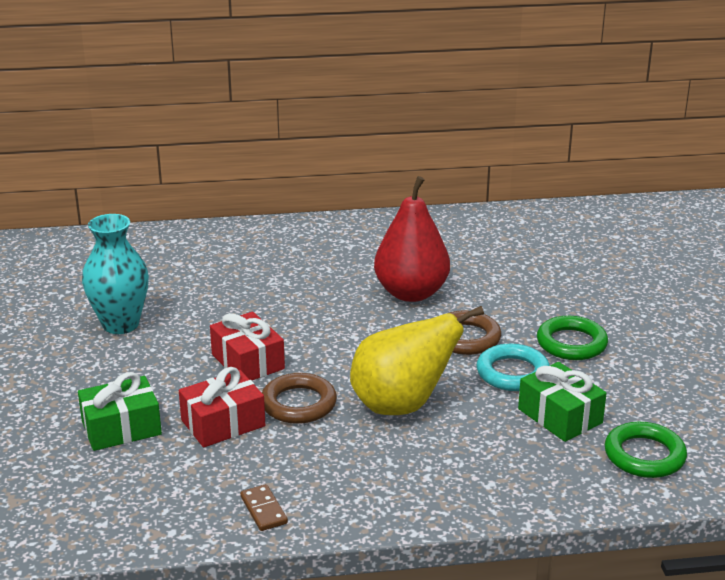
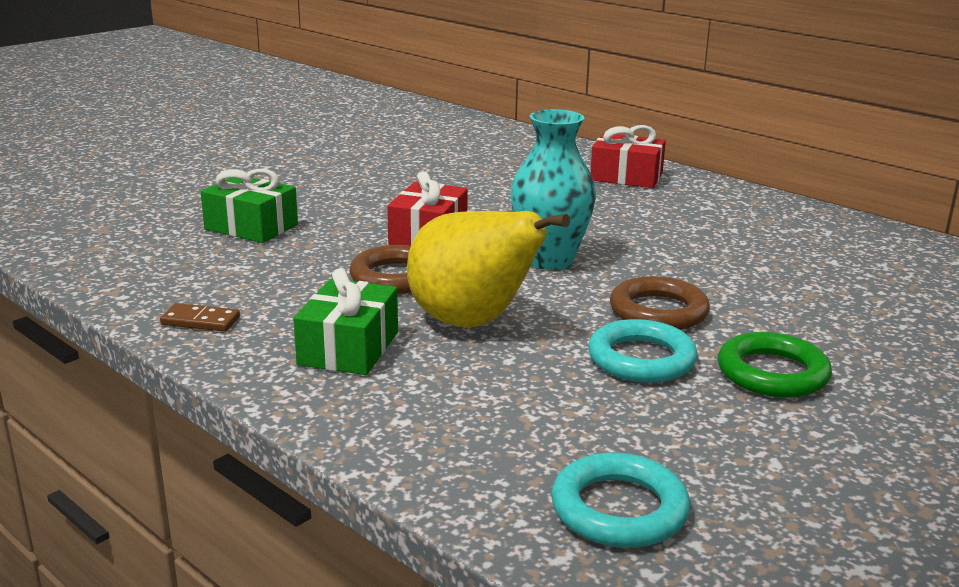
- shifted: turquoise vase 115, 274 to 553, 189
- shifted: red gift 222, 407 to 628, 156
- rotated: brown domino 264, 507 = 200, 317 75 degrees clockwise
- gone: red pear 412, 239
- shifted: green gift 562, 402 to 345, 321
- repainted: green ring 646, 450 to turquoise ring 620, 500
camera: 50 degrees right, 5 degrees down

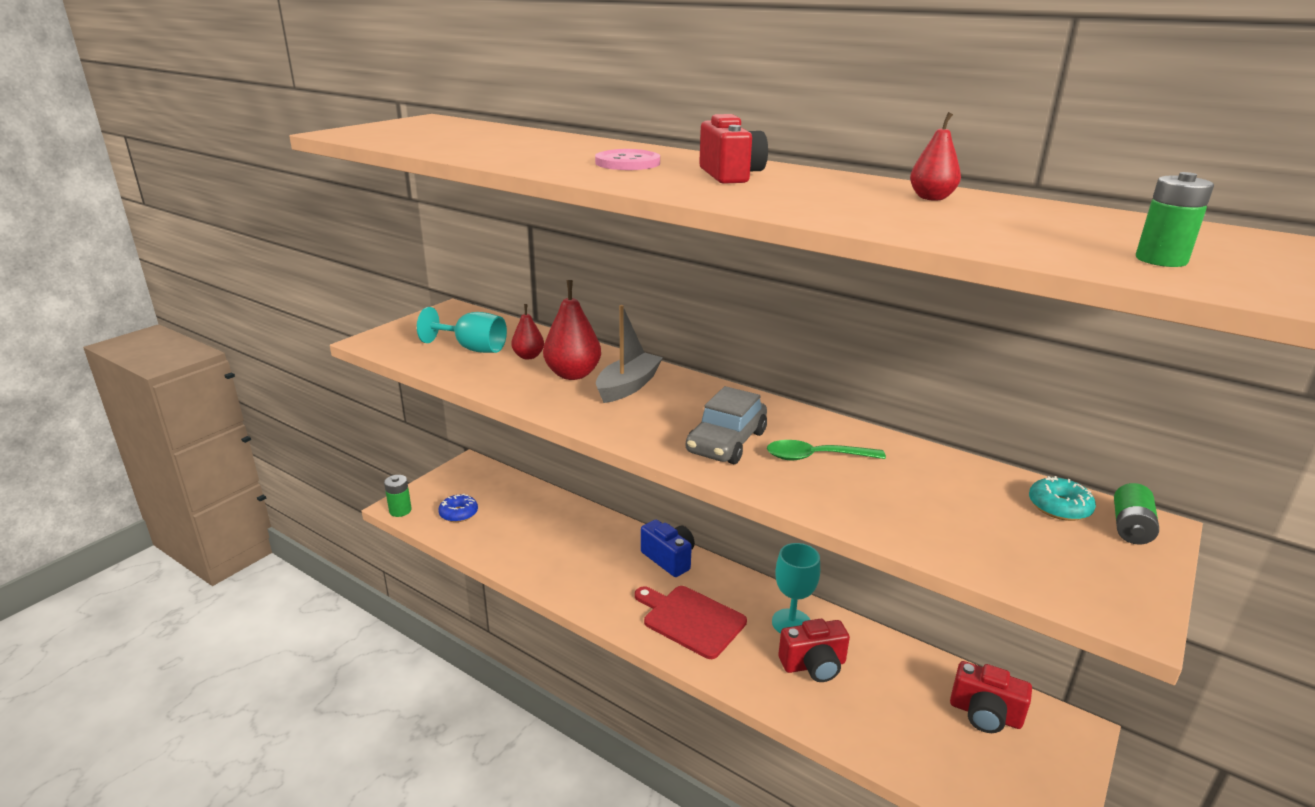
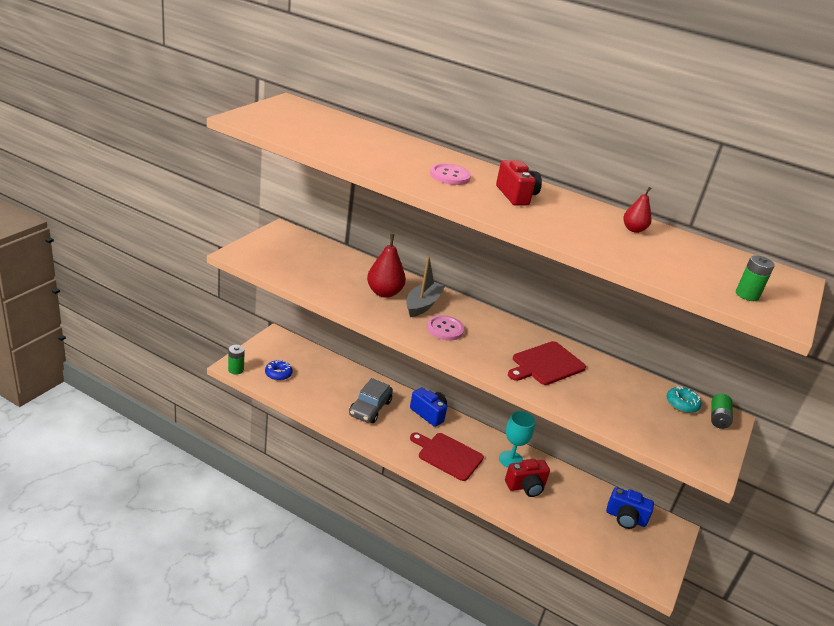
- gone: turquoise goblet 462, 330
- gone: red pear 527, 331
- shifted: grey car 726, 425 to 371, 400
- swapped: green spoon 826, 450 to red cutting board 547, 363
- repainted: red camera 991, 697 to blue camera 630, 508
- new: pink button 445, 328
camera: 10 degrees left, 5 degrees up

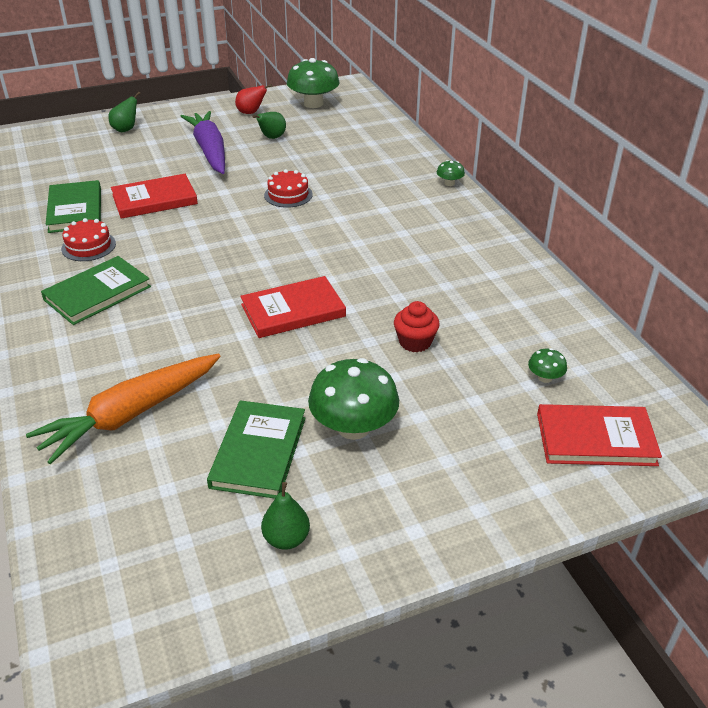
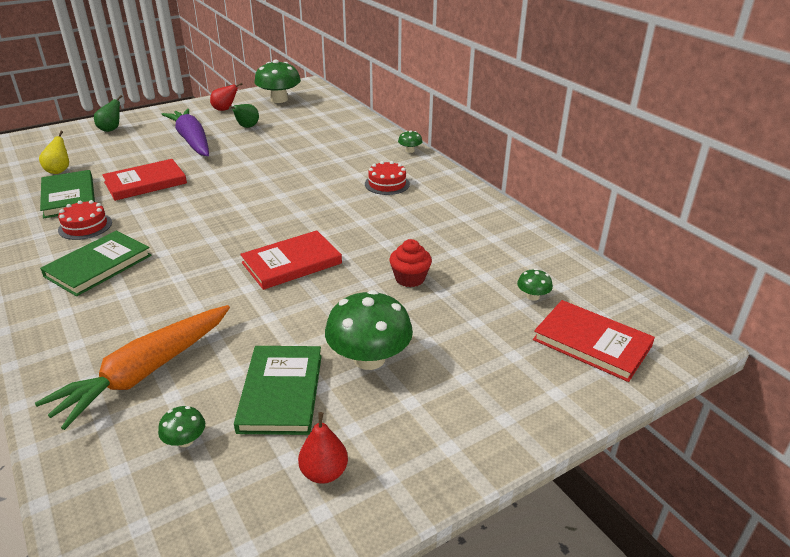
- repainted: green pear 285, 516 to red pear 323, 448
- shifted: red cake 288, 188 to 387, 178
- rotated: red book 599, 435 = 594, 341 45 degrees clockwise
- new: yellow pear 54, 152
- new: green mushroom 181, 426
camera: 10 degrees left, 5 degrees down

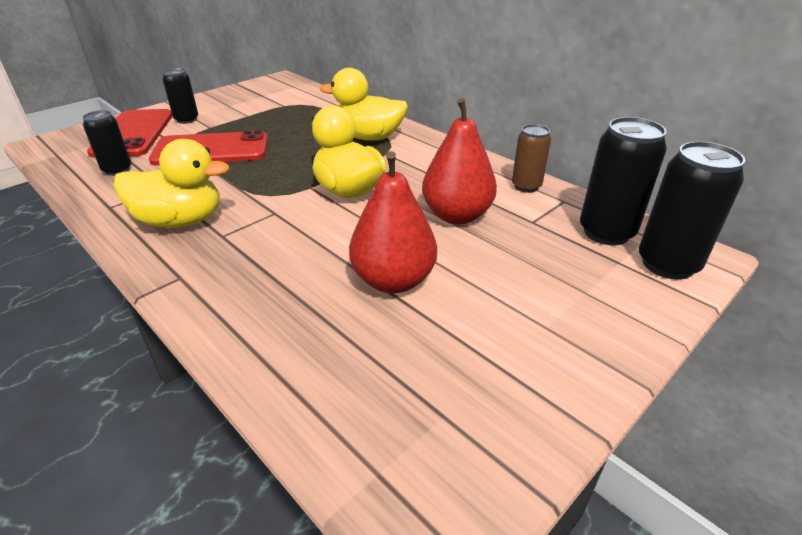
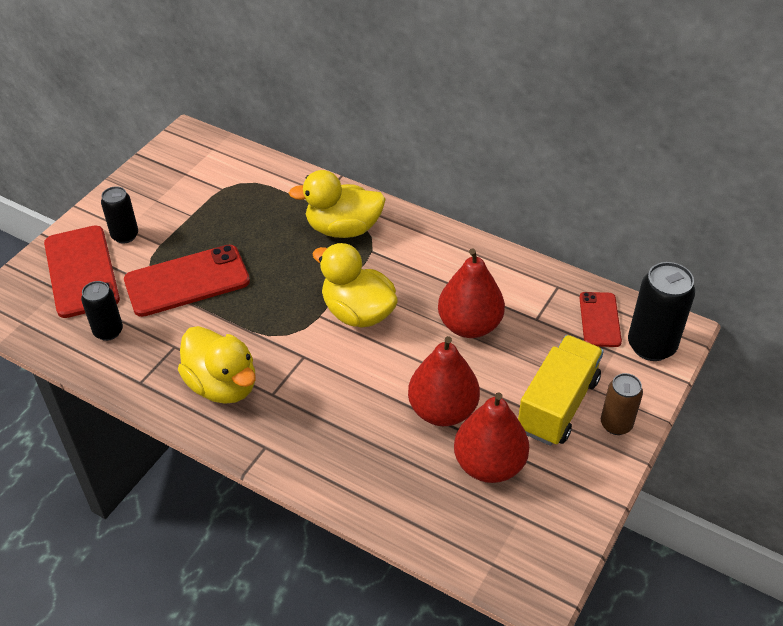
- rotated: yellow duck 171, 183 = 217, 365 60 degrees clockwise
- shifted: brown can 531, 158 to 622, 404
- swapped: black can 623, 181 to red phone 601, 319
- new: red pear 491, 437
- new: yellow truck 561, 390
camera: 15 degrees left, 10 degrees up

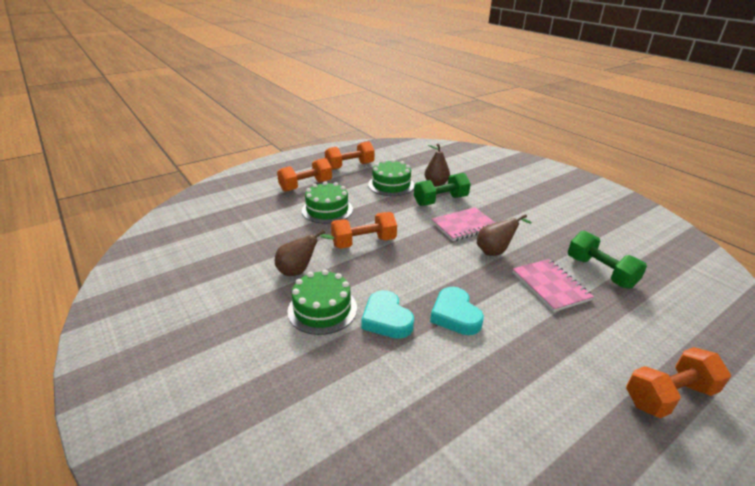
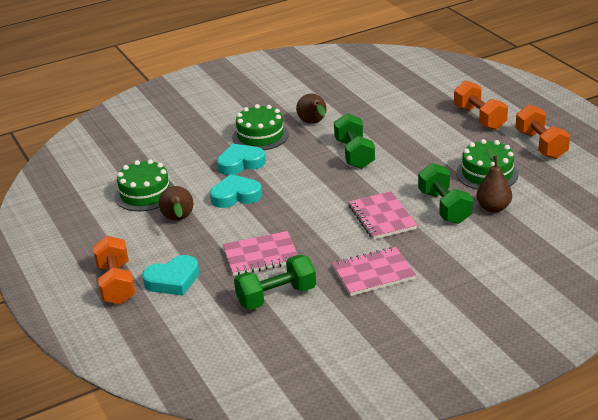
- shifted: green cake 327, 202 to 144, 185
- repainted: orange dumbbell 364, 230 to green dumbbell 354, 141
- shifted: brown pear 504, 235 to 176, 203
- new: turquoise heart 170, 275
- new: pink notebook 374, 271
camera: 100 degrees right, 0 degrees up

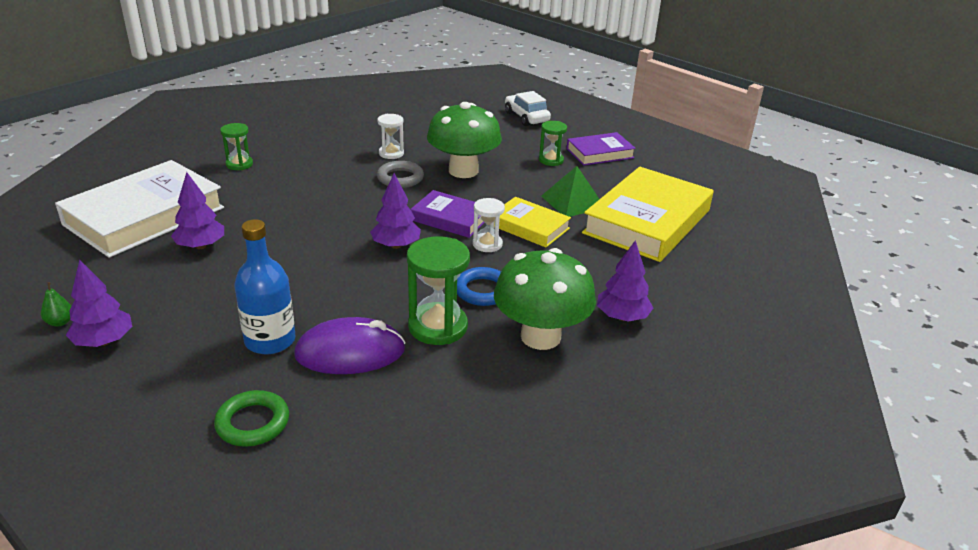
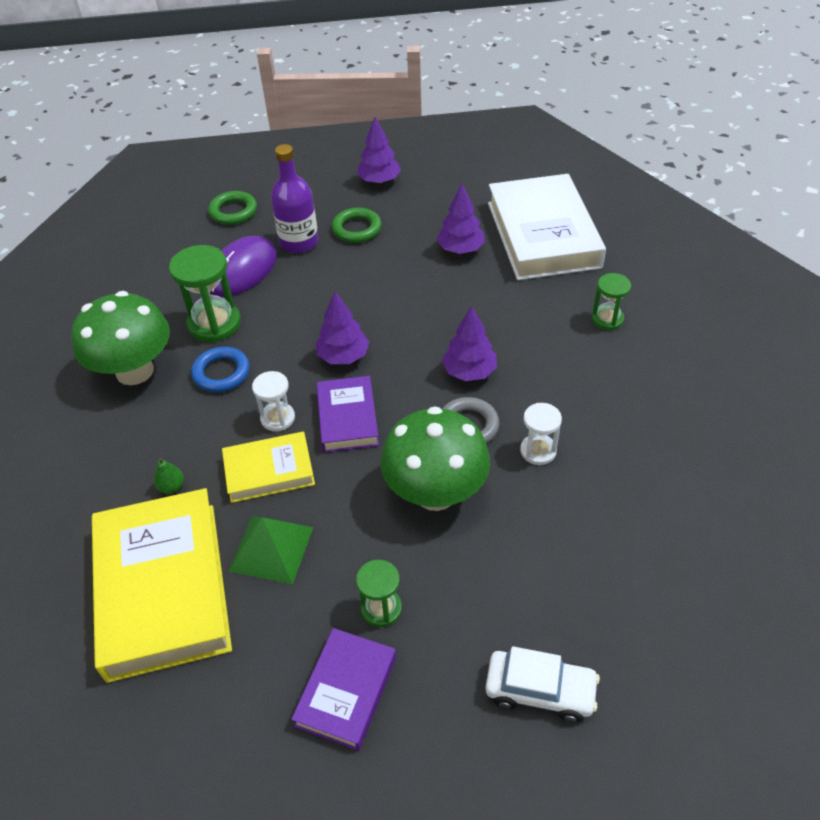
- shifted: green pear 56, 304 to 168, 476
- repainted: blue bottle 265, 286 to purple bottle 295, 198
- rotated: purple book 447, 214 = 348, 414 75 degrees counterclockwise
- shifted: purple tree 625, 281 to 469, 343
- new: green ring 357, 225
camera: 135 degrees right, 15 degrees up

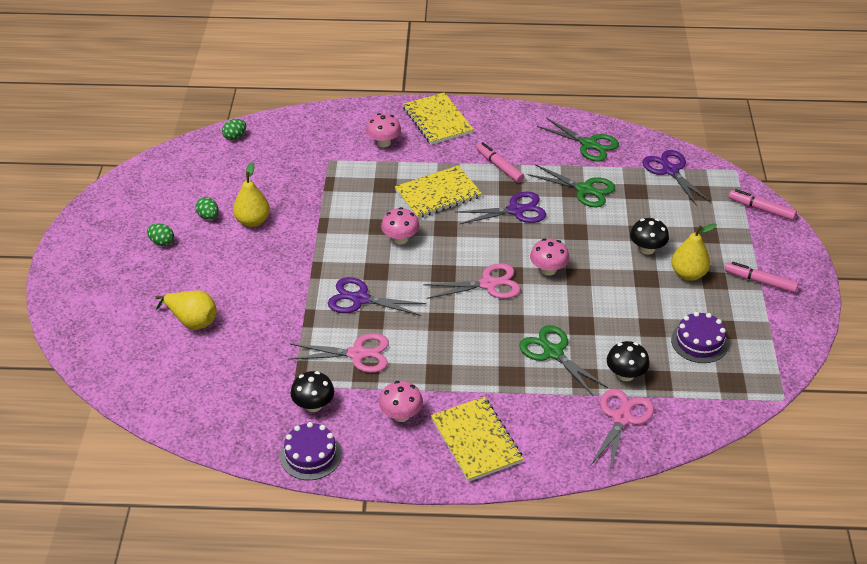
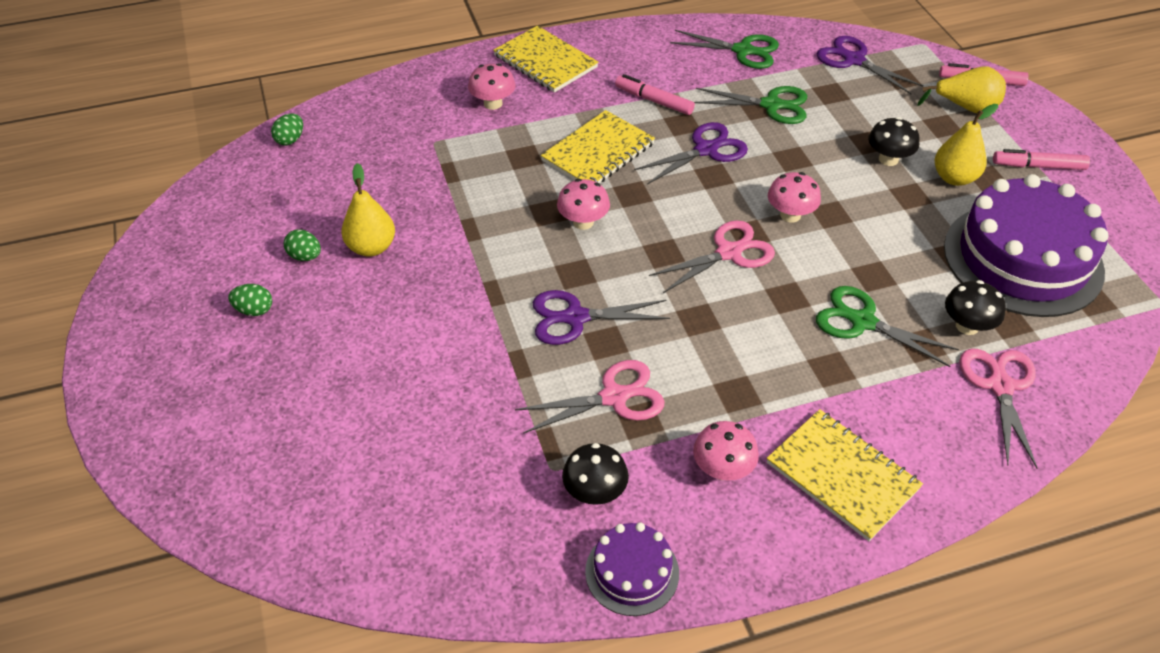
- shifted: yellow pear 186, 310 to 961, 89
- scaled: purple cake 699, 337 = 1026, 245 x2.09
camera: 20 degrees left, 5 degrees up

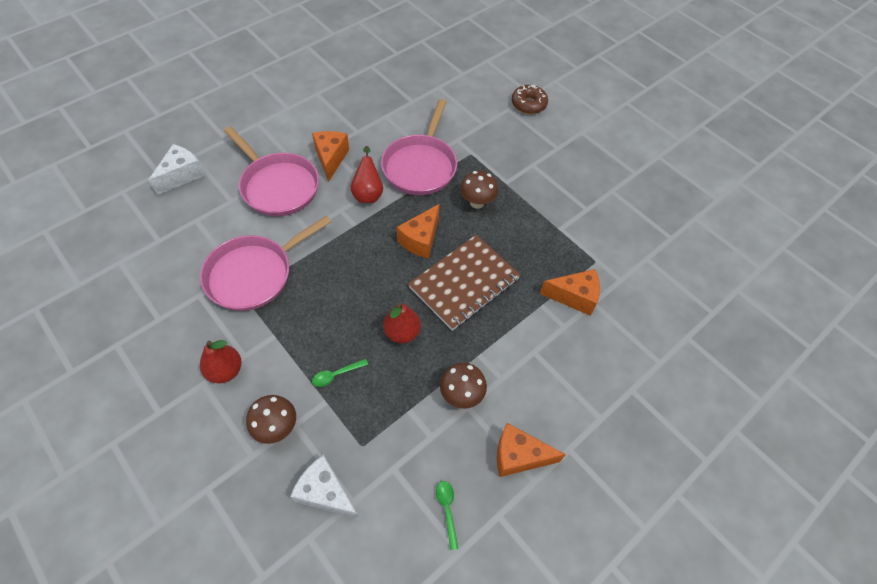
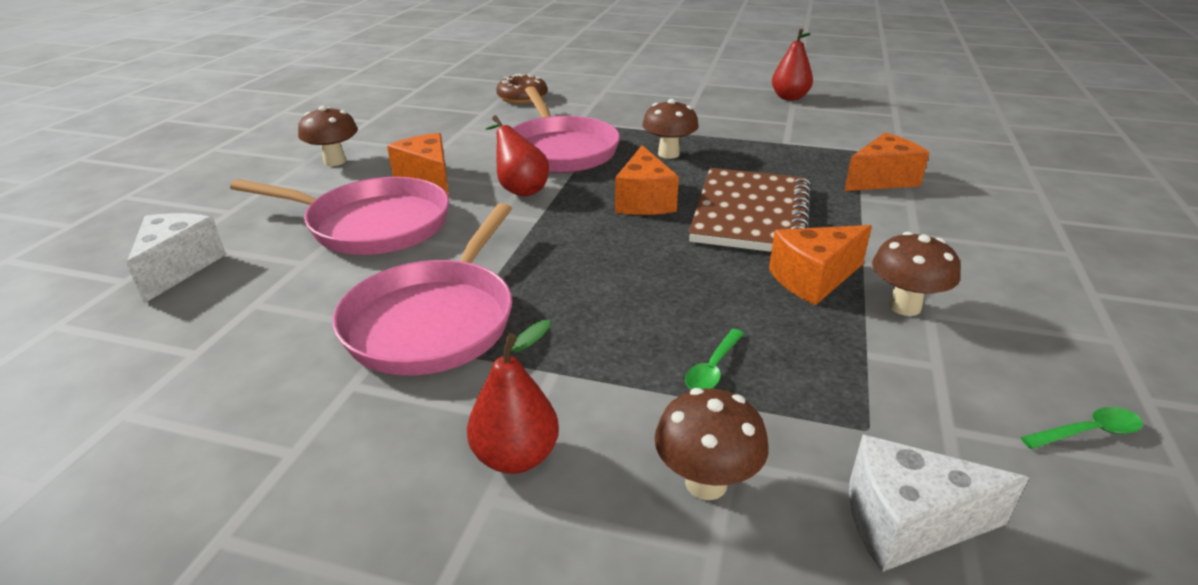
- shifted: red pear 402, 323 to 792, 65
- rotated: green spoon 447, 515 = 1082, 428 120 degrees clockwise
- shifted: orange cheese 531, 450 to 820, 265
- shifted: brown donut 529, 99 to 521, 89
- new: brown mushroom 328, 136
camera: 30 degrees left, 25 degrees down

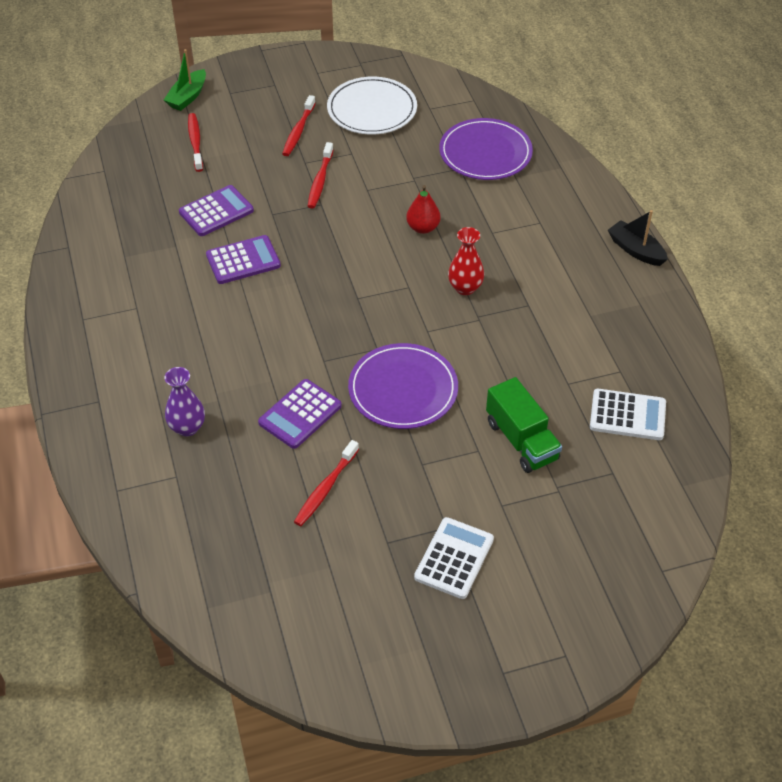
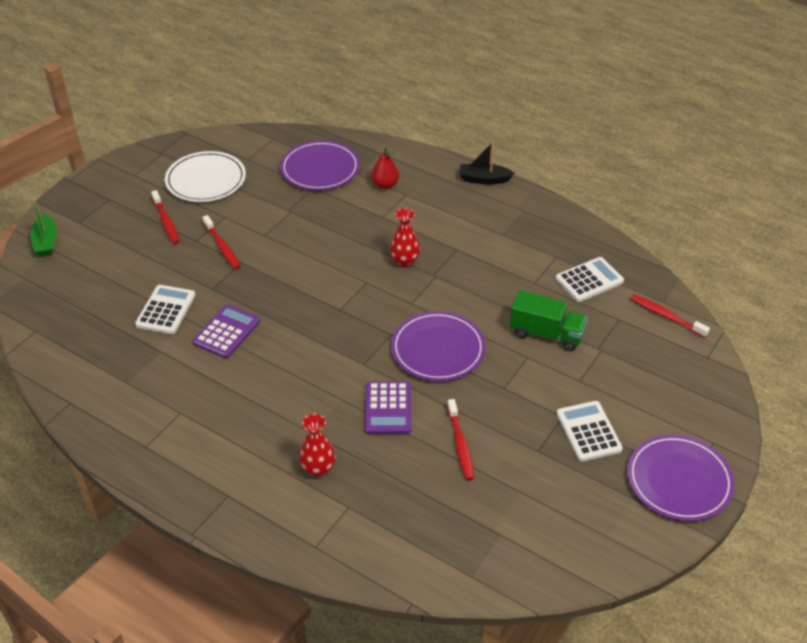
- repainted: purple vase 184, 401 to red vase 317, 445
- repainted: purple calculator 216, 210 to white calculator 165, 309
- shifted: red toothbrush 195, 142 to 670, 316
- shifted: red pear 423, 209 to 385, 168
- new: purple plate 680, 477
camera: 40 degrees left, 5 degrees down

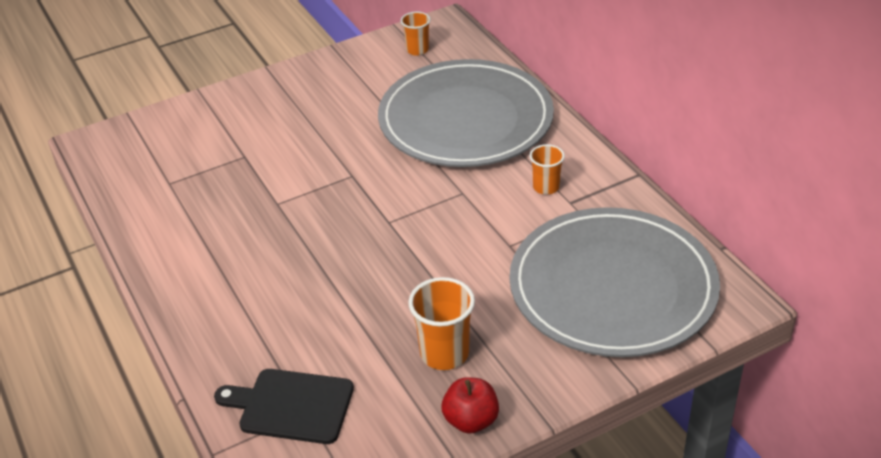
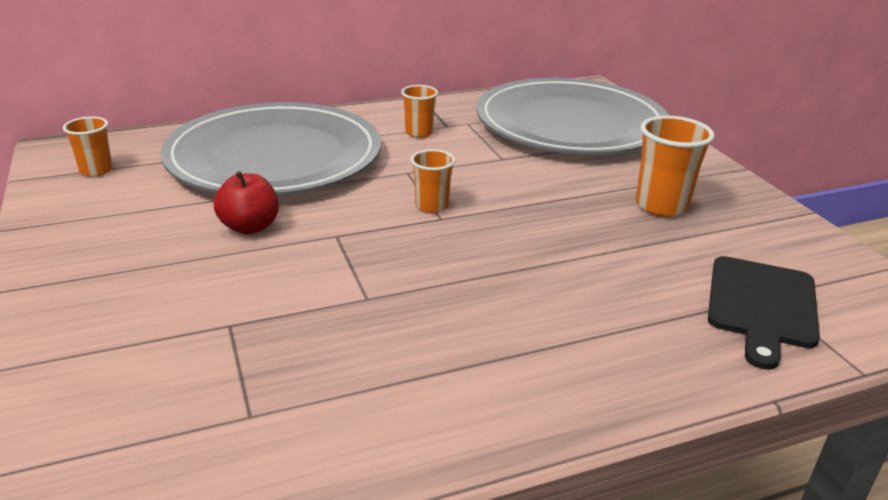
- shifted: red apple 470, 405 to 246, 202
- new: orange cup 433, 181
camera: 85 degrees left, 10 degrees down

